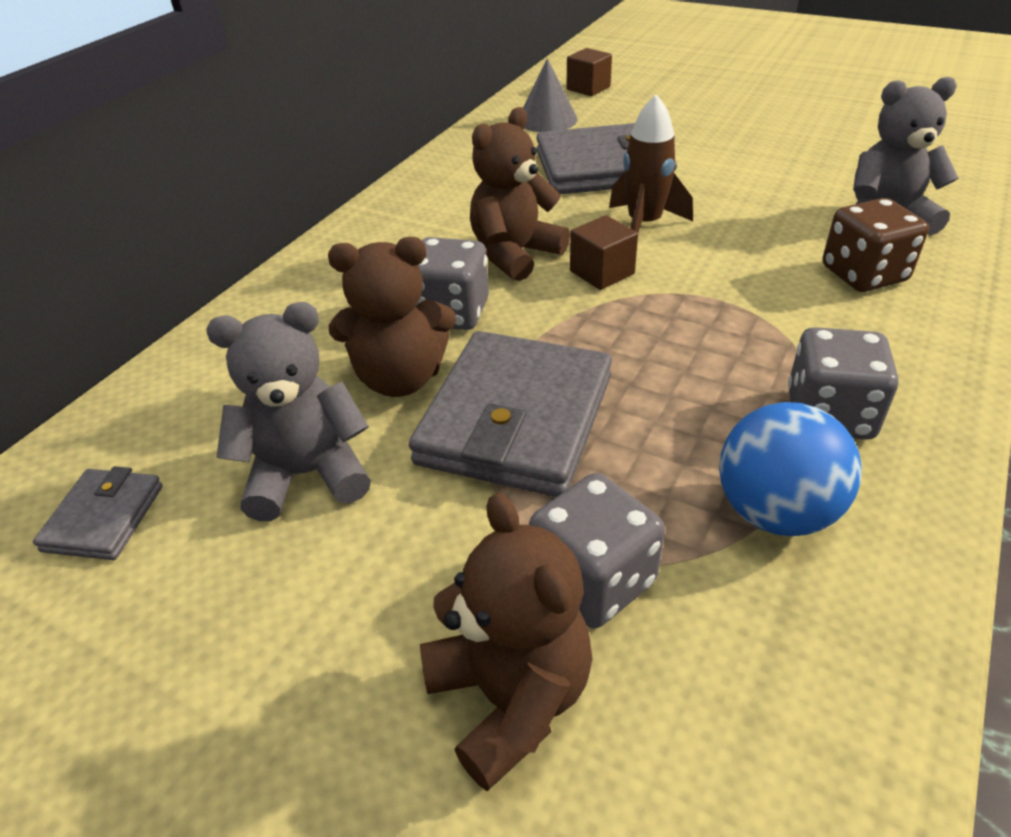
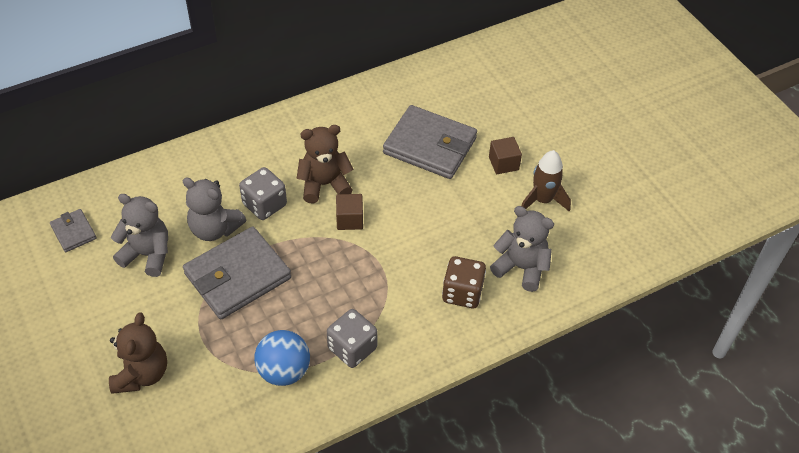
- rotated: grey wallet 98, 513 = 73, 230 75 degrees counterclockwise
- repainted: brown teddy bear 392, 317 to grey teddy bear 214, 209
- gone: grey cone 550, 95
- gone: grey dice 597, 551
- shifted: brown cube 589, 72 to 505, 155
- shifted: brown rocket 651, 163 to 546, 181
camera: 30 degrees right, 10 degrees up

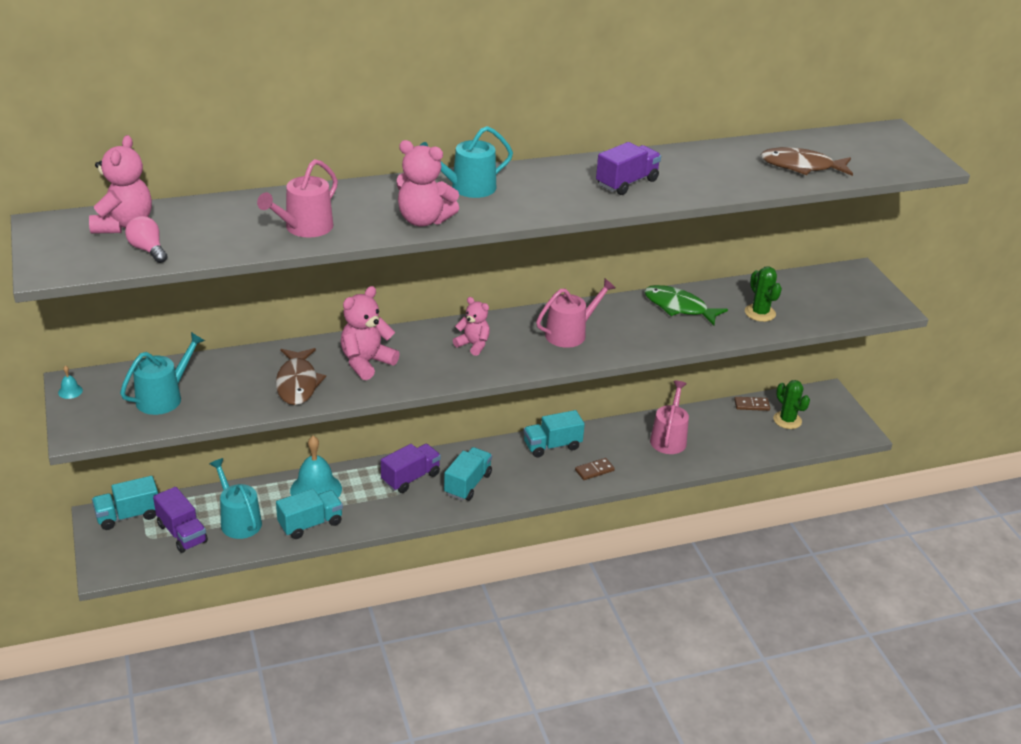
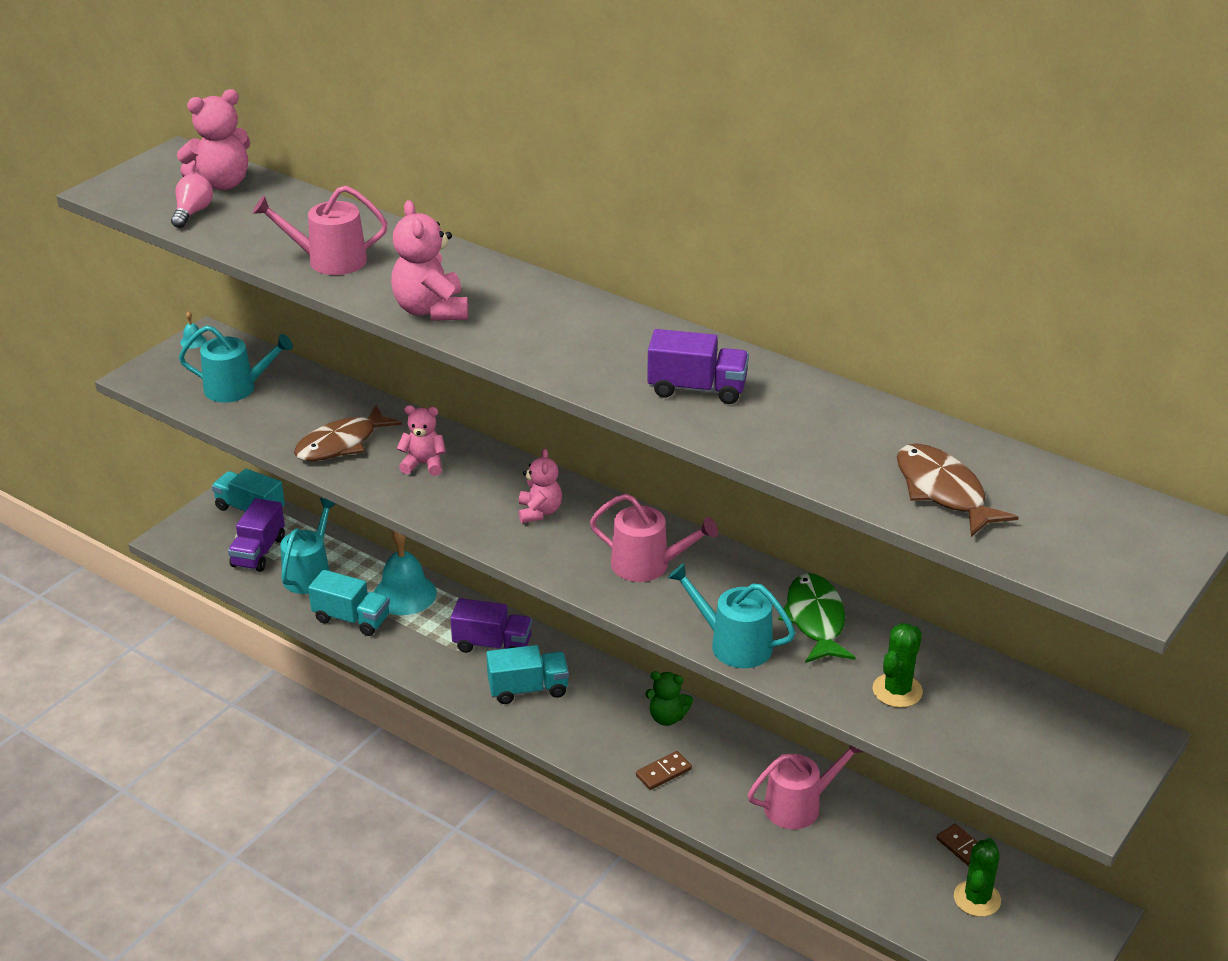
- scaled: pink teddy bear 370, 333 = 421, 440 x0.65
- shifted: turquoise watering can 466, 162 to 732, 615
- swapped: turquoise truck 554, 434 to green teddy bear 669, 698
- rotated: brown domino 595, 469 = 664, 770 60 degrees counterclockwise
camera: 55 degrees right, 0 degrees up

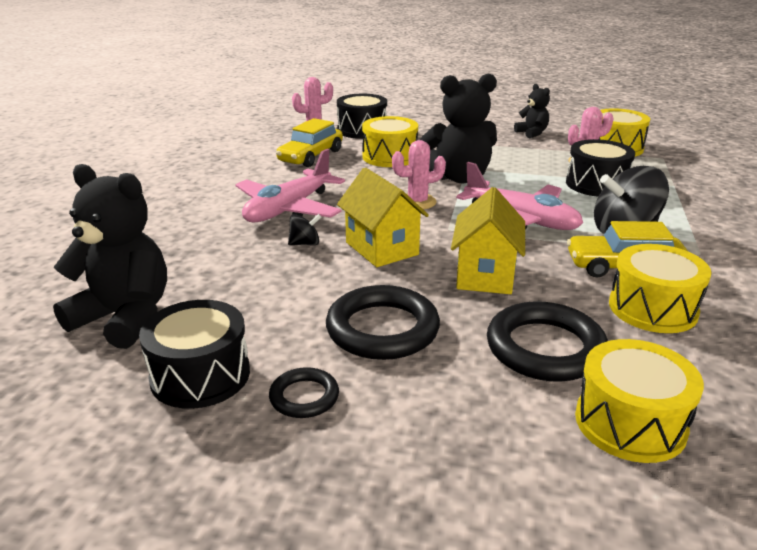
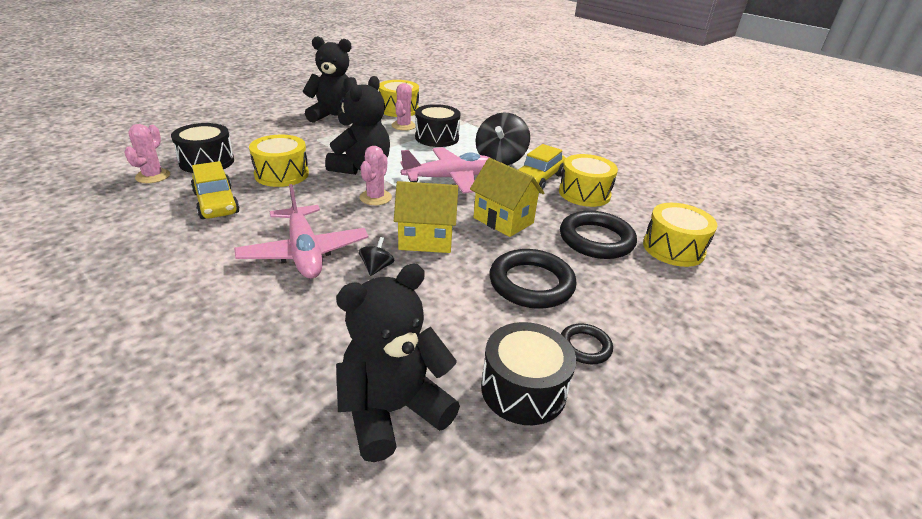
- scaled: black teddy bear 532, 111 = 330, 80 x1.90
camera: 60 degrees left, 5 degrees up

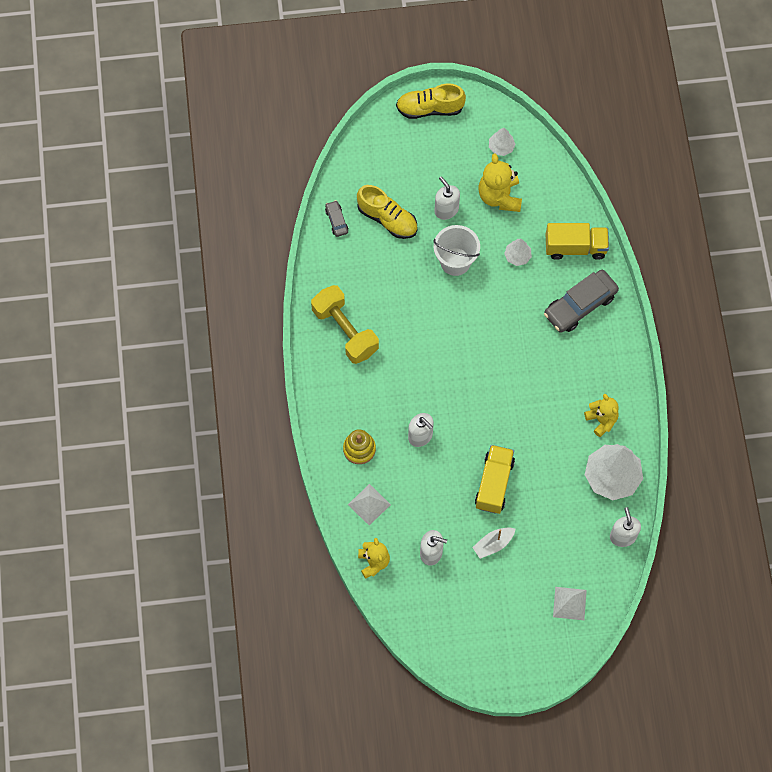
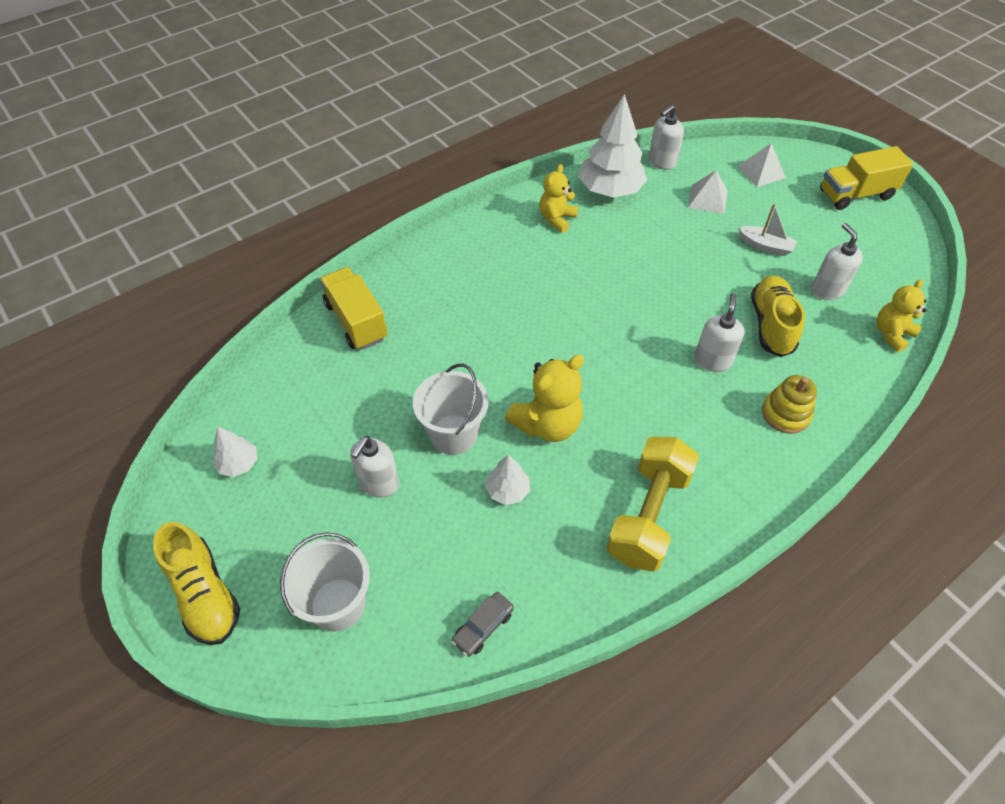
- shifted: white pyramid 369, 504 to 708, 192
- shifted: yellow shoe 387, 212 to 778, 316
- shifted: yellow truck 495, 479 to 866, 178
- shifted: yellow teddy bear 500, 183 to 544, 398
- shifted: white tree 518, 252 to 507, 479
- gone: grey car 581, 301
- new: white bucket 325, 582
camera: 120 degrees left, 15 degrees down

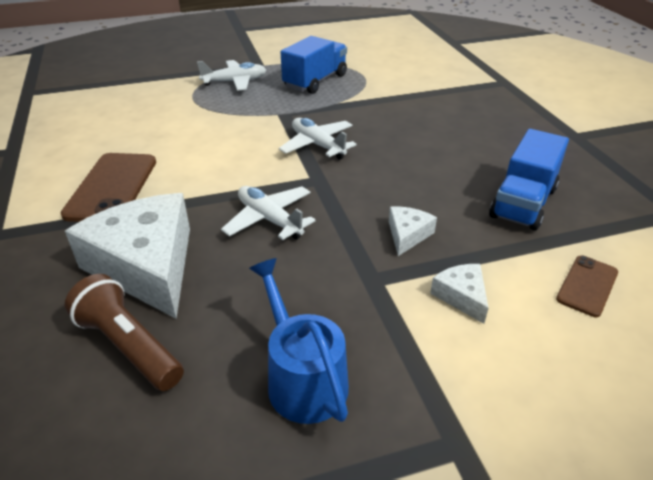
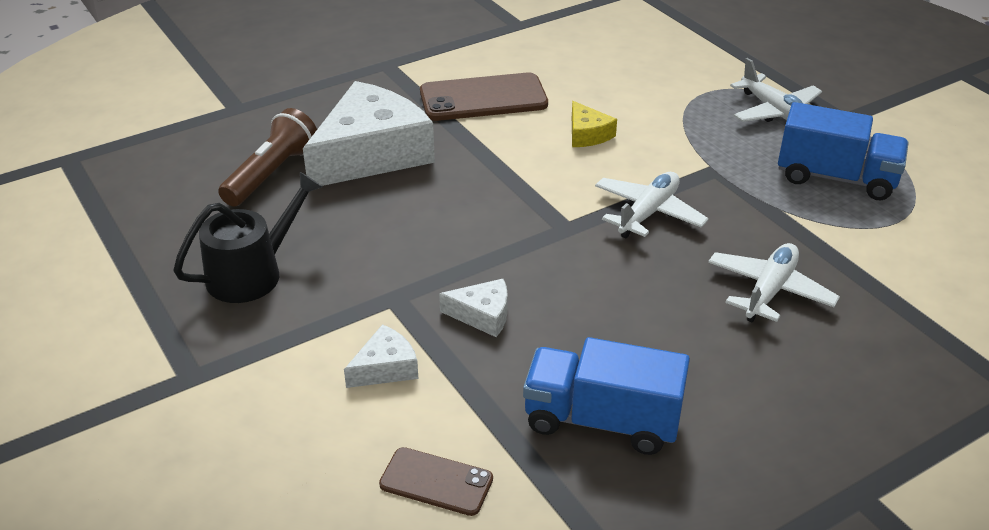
- shifted: white plane 268, 213 to 774, 283
- repainted: blue watering can 299, 341 to black watering can 247, 237
- new: yellow cheese 594, 124
camera: 75 degrees right, 0 degrees up

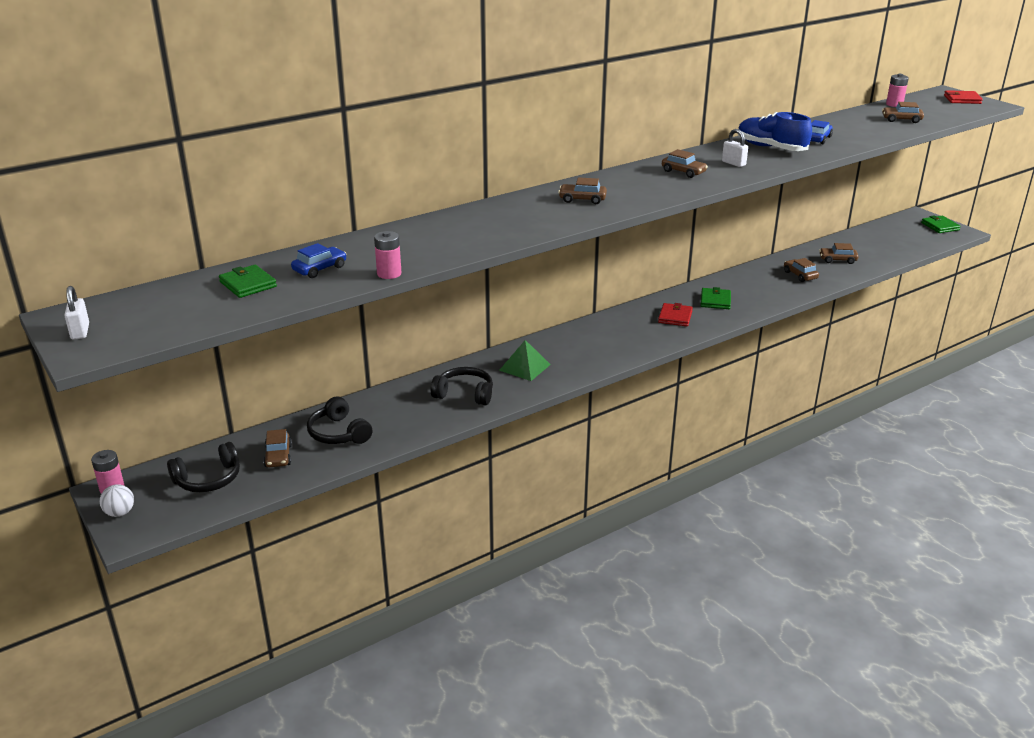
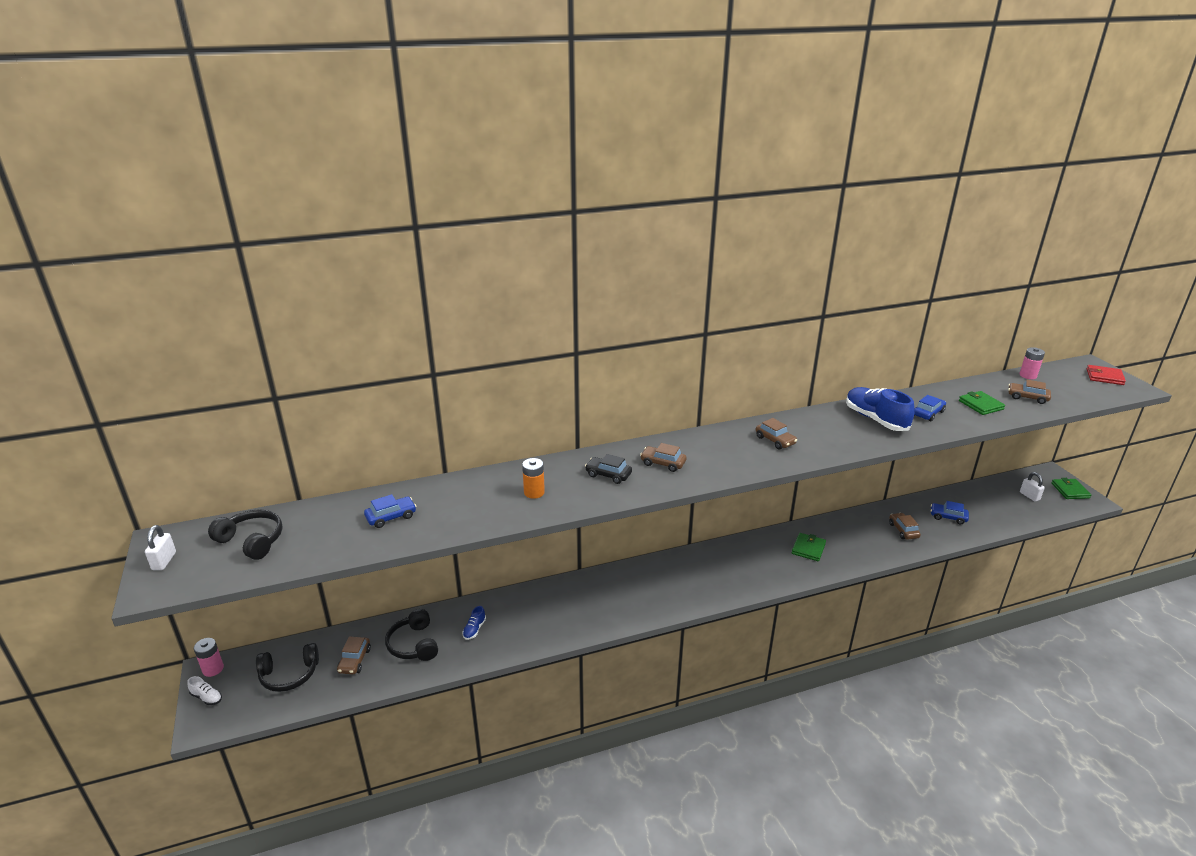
- swapped: white ball 117, 500 to white shoe 204, 690
- shifted: green wallet 248, 281 to 982, 403
- gone: pink battery 388, 255
- shifted: black headphones 462, 386 to 245, 534
- gone: green pyramid 525, 360
- gone: red wallet 675, 314
- shifted: white padlock 735, 148 to 1032, 487
- repainted: brown car 839, 253 to blue car 949, 512
- new: blue shoe 474, 623
- new: orange battery 533, 478
- new: black car 608, 469
camera: 15 degrees right, 0 degrees up

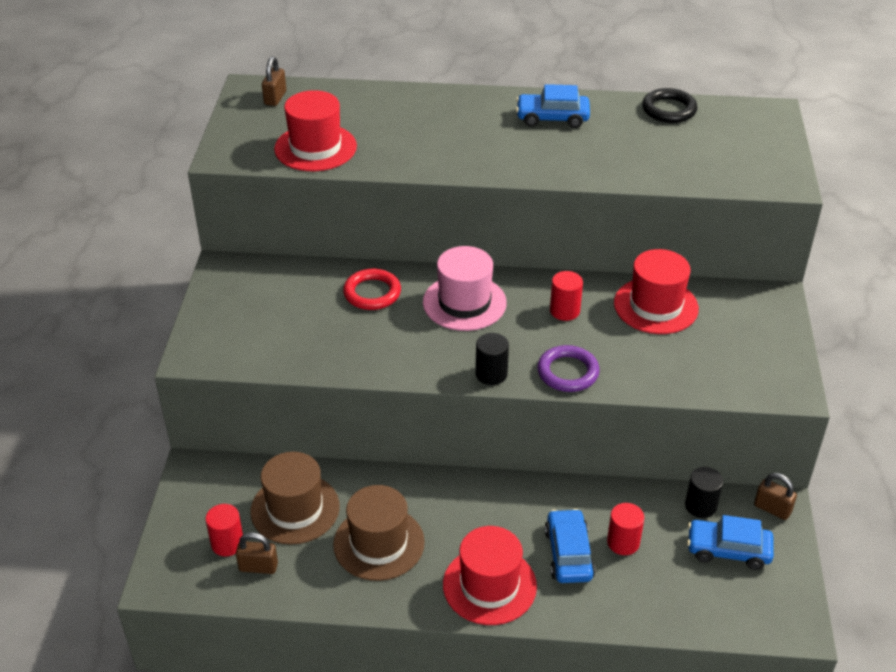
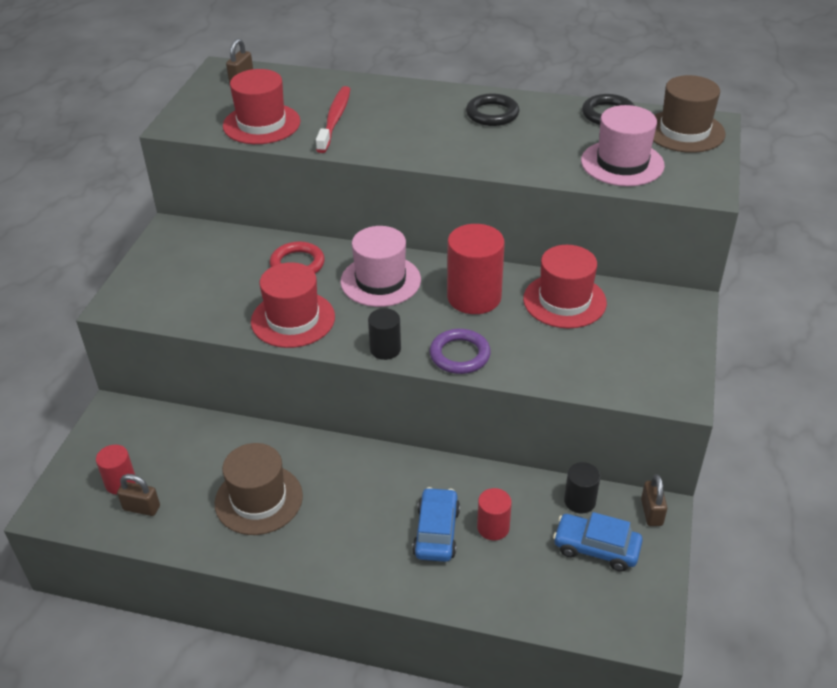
- shifted: brown hat 295, 498 to 689, 114
- shifted: red hat 490, 575 to 293, 305
- swapped: blue car 553, 106 to black ring 492, 109
- scaled: red cylinder 566, 296 = 476, 269 x1.84
- rotated: brown padlock 775, 496 = 654, 500 45 degrees clockwise
- new: red toothbrush 333, 119
- new: pink hat 623, 145
camera: 10 degrees right, 0 degrees up

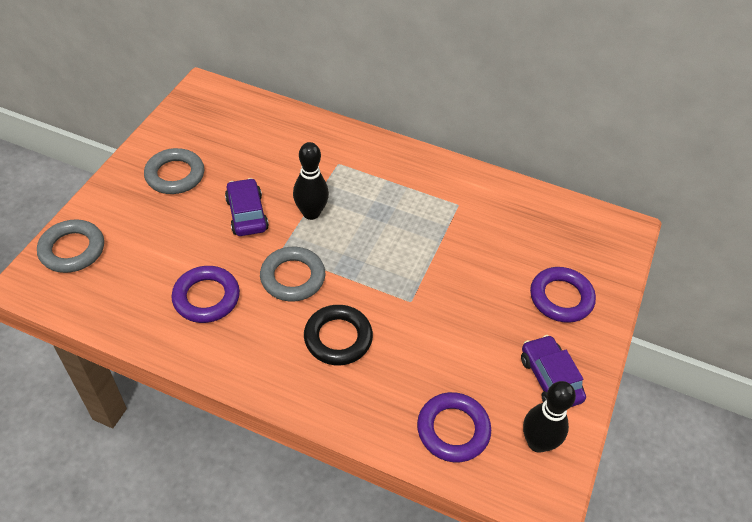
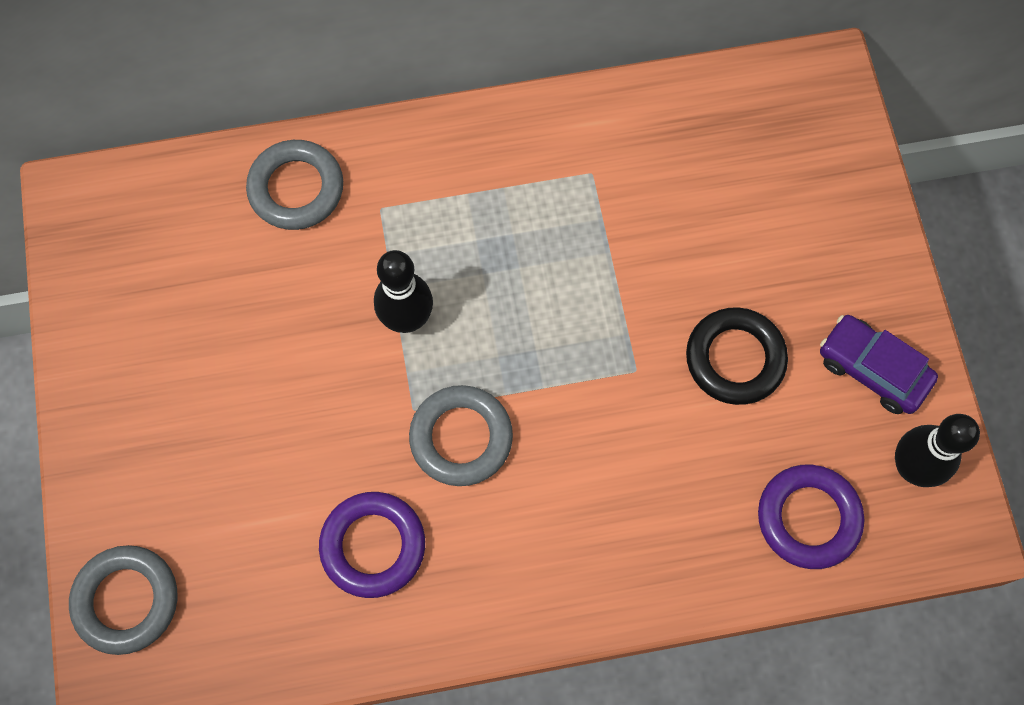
- shifted: grey ring 174, 171 to 294, 185
- gone: purple car 247, 207
- shifted: black ring 338, 335 to 737, 356
- gone: purple ring 563, 295
camera: 30 degrees left, 20 degrees up

